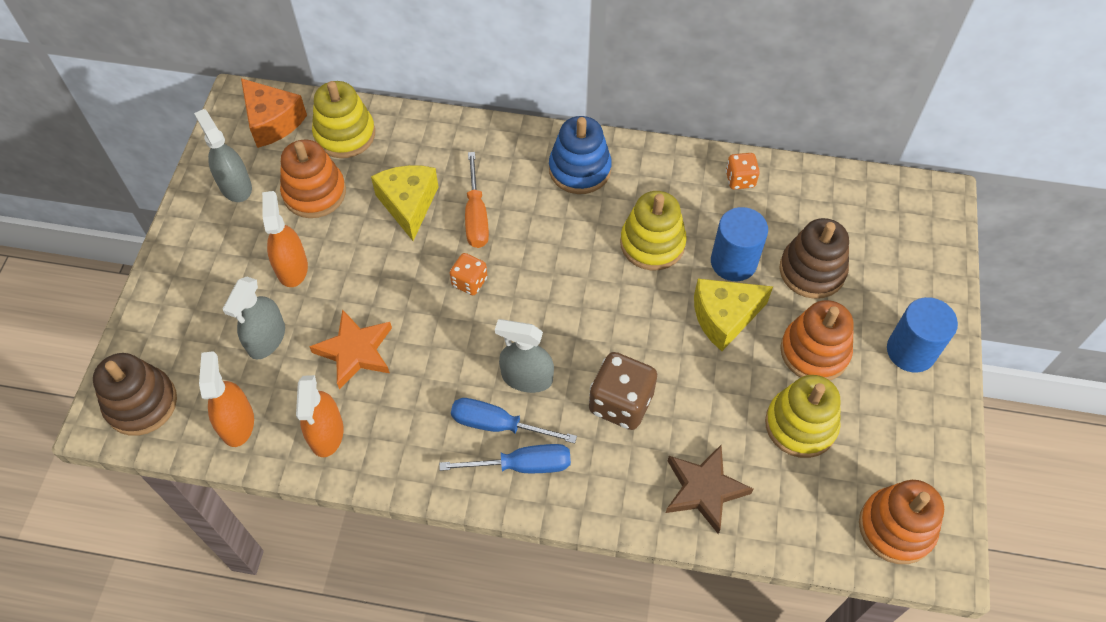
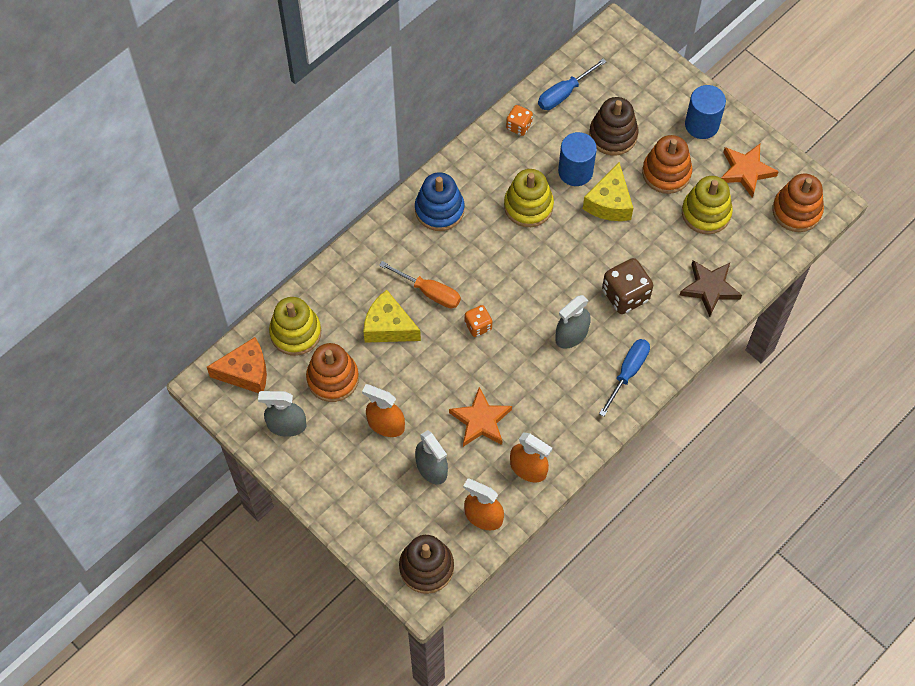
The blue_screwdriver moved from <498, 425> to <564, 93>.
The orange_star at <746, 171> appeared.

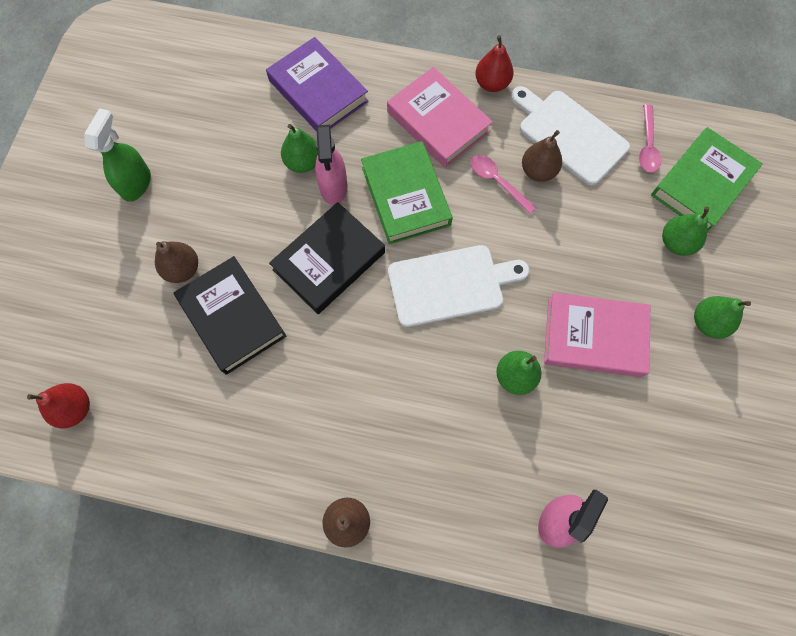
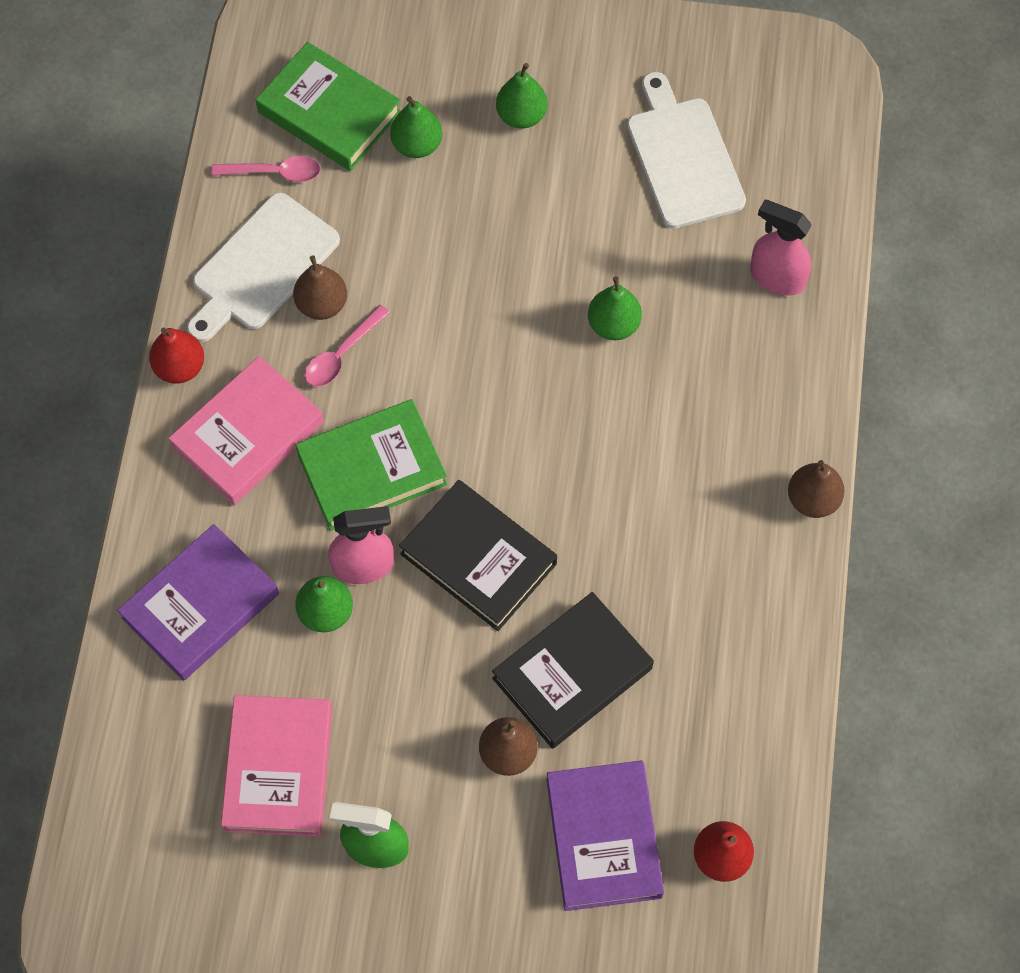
The pink_book moved from <594, 337> to <279, 768>.
The purple_book at <603, 838> appeared.
The white_cutting_board moved from <450, 284> to <682, 157>.

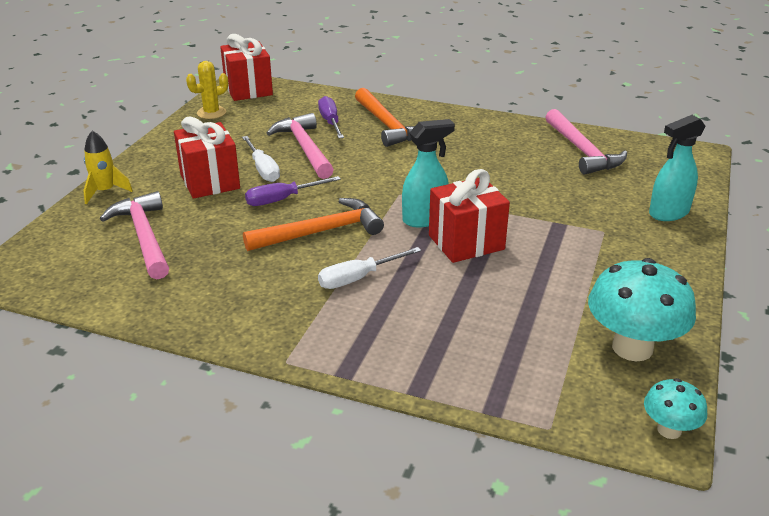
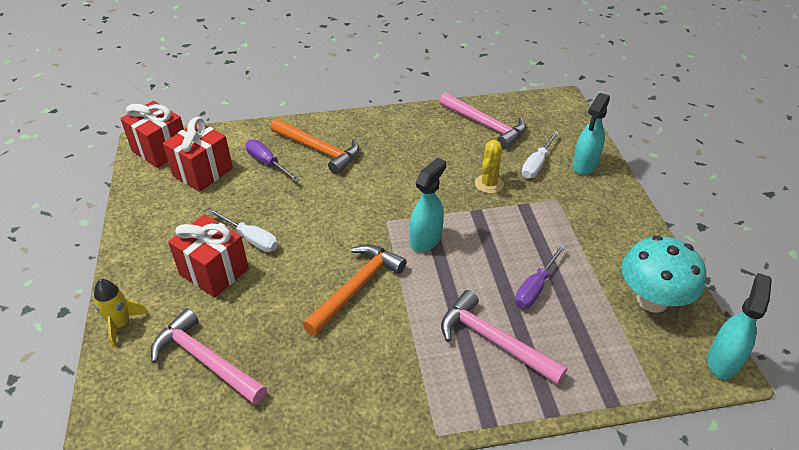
The red_gift moved from <466, 242> to <203, 172>.
The pink_hammer moved from <305, 148> to <494, 341>.
The yellow_cactus moved from <211, 113> to <489, 184>.
The purple_screwdriver moved from <282, 199> to <535, 288>.
The white_screwdriver moved from <358, 278> to <537, 164>.
The turquoise_mushroom at <669, 430> was replaced by the turquoise_spray_bottle at <723, 361>.

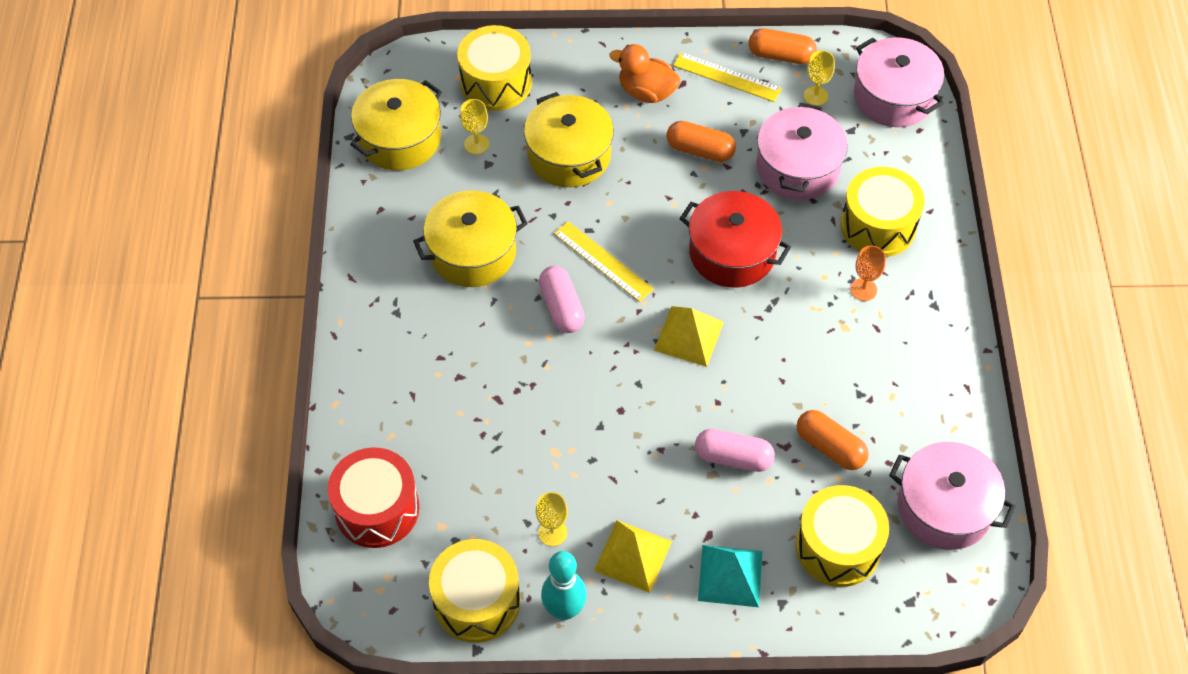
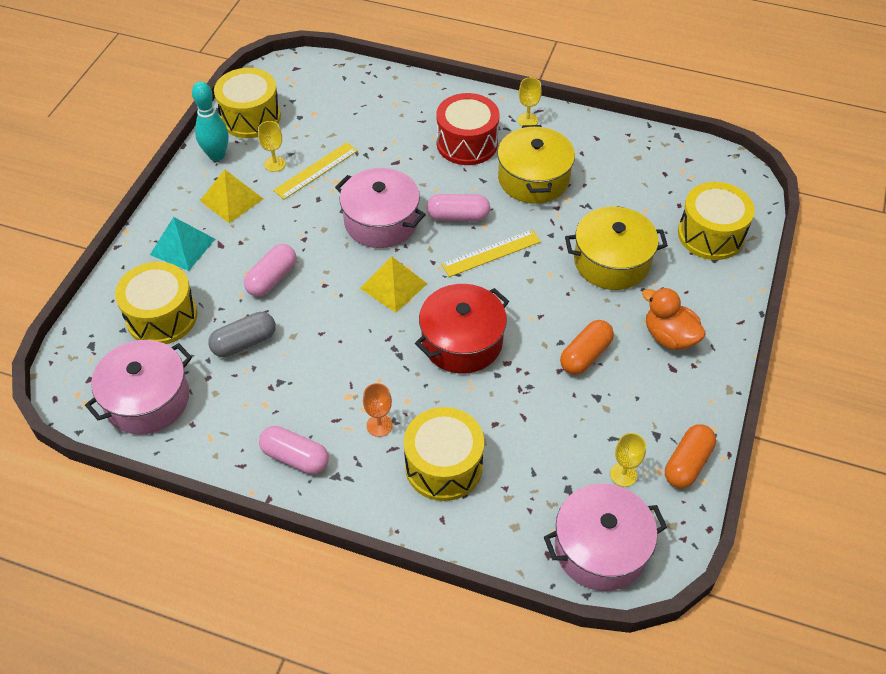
The orange_capsule at <830, 447> became the grey_capsule at <244, 342>.
The pink_capsule at <295, 457> appeared.
The yellow_ruler moved from <727, 77> to <316, 170>.
The pink_pot moved from <798, 167> to <381, 221>.
The red_drum moved from <377, 509> to <467, 143>.
The yellow_goblet moved from <476, 144> to <527, 120>.
The orange_duck at <646, 92> turned 90 degrees counterclockwise.
The yellow_pot at <400, 139> disappeared.

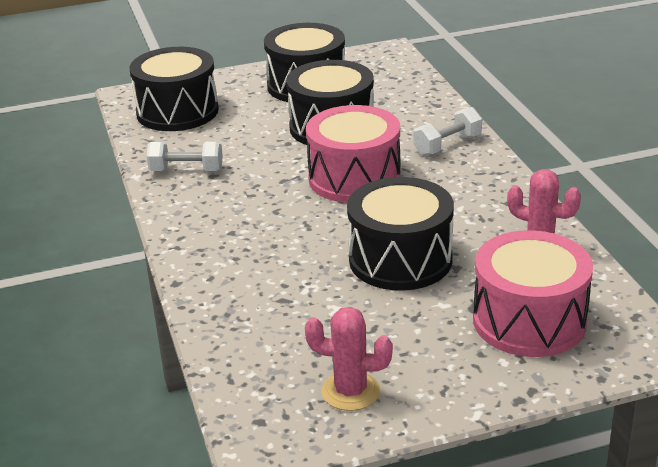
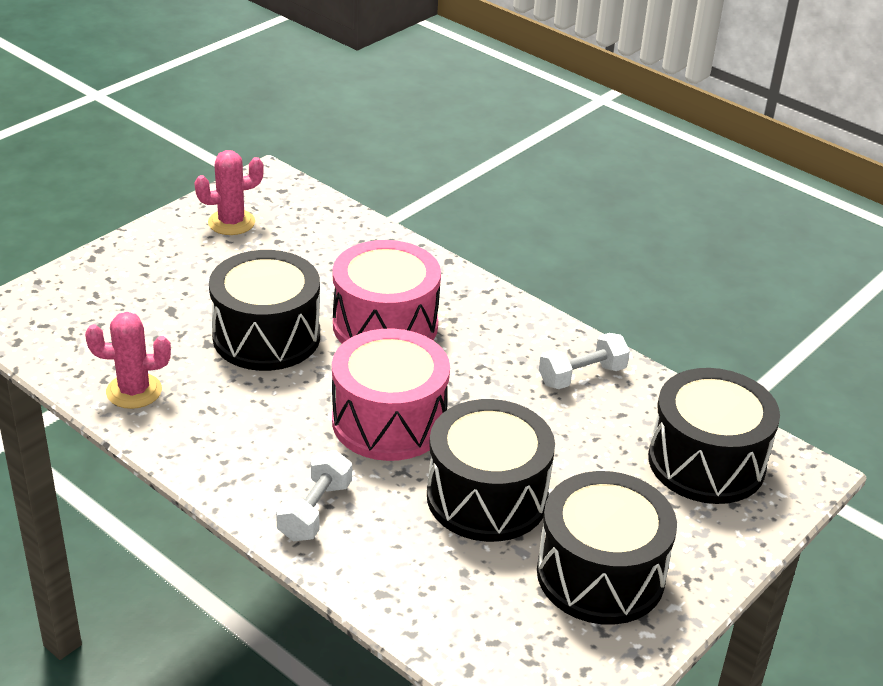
The pink_drum moved from <529, 321> to <385, 325>.

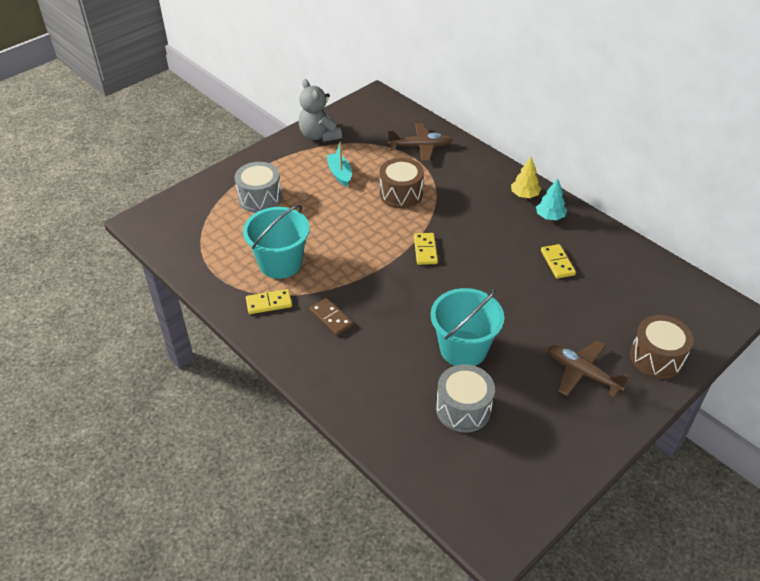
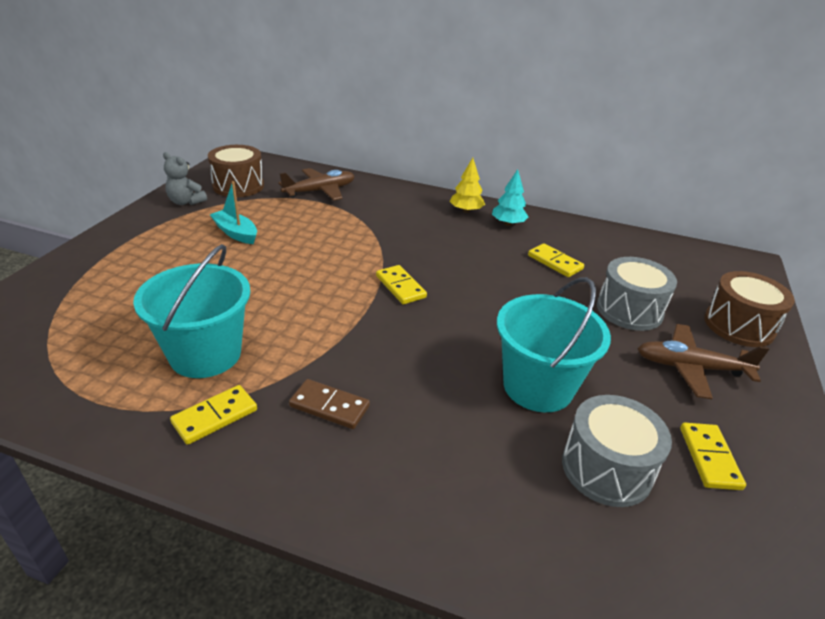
The grey_teddy_bear at <319, 136> changed to 0.65 times the size.
The brown_drum moved from <401, 194> to <238, 186>.
The grey_drum moved from <260, 198> to <629, 310>.
The yellow_domino at <709, 458> appeared.

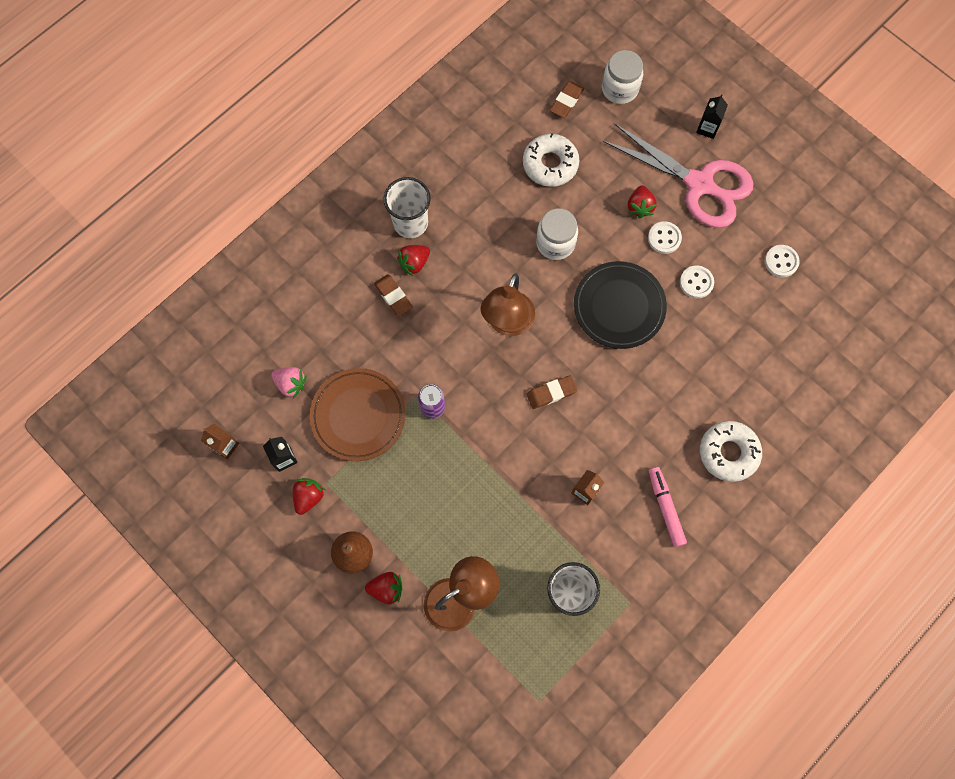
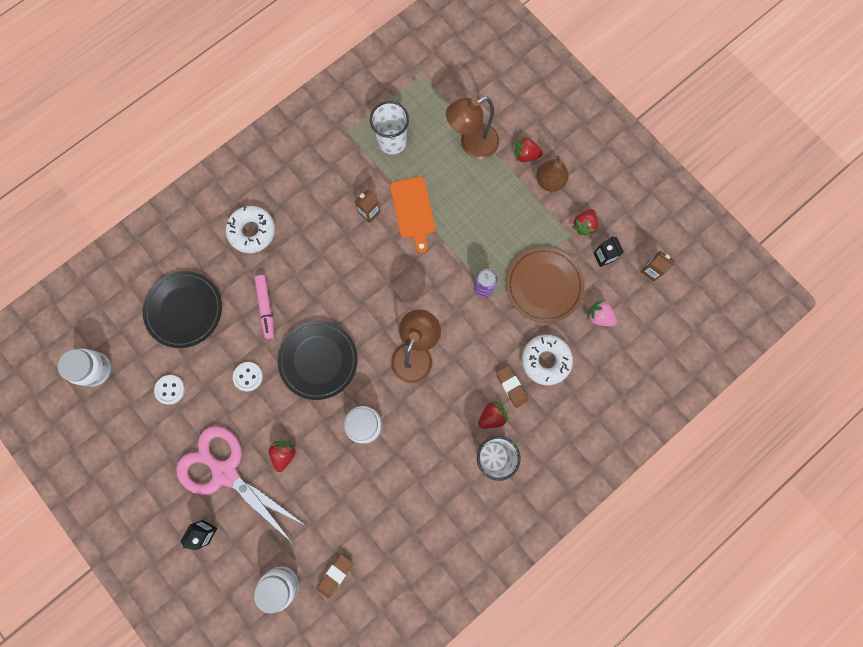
The white_jar at <95, 369> appeared.
The black_plate at <184, 310> appeared.
The pink_marker moved from <665, 507> to <266, 308>.
The orange_cutting_board at <413, 211> appeared.
The white_donut moved from <550, 164> to <545, 360>.
The brown_eraser at <551, 393> disappeared.
The white_button at <664, 238> disappeared.

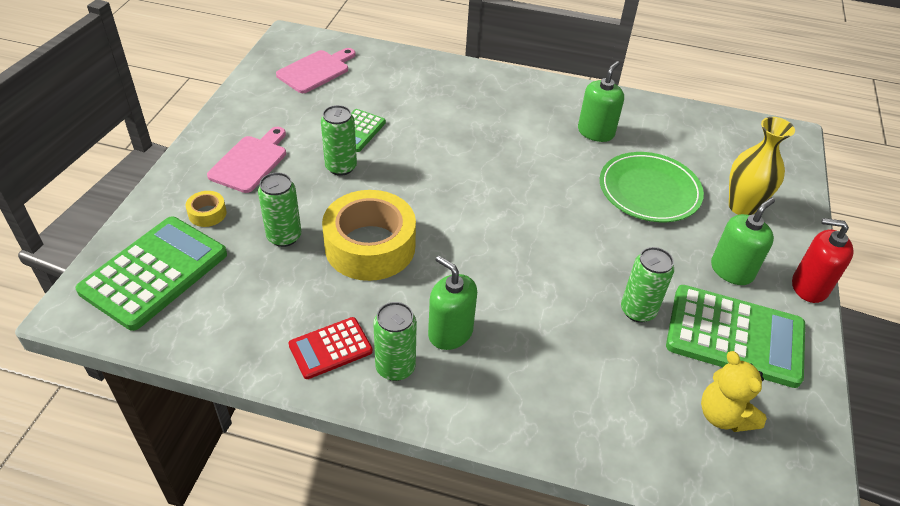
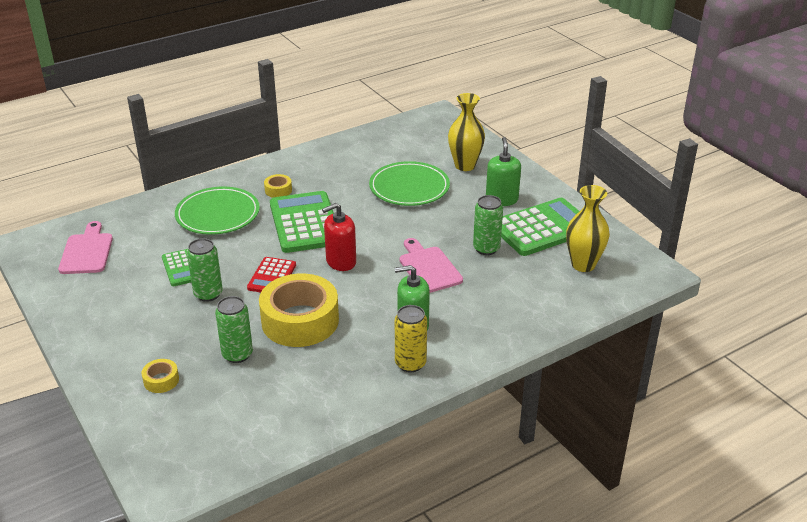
The green_plate at <218, 214> appeared.
The red_calculator moved from <330, 348> to <272, 277>.
The yellow_tape at <278, 190> appeared.
The green_calculator moved from <154, 272> to <305, 223>.
The red_soap_dispenser moved from <809, 287> to <341, 261>.
The green_can at <395, 367> became the yellow_can at <410, 363>.
The pink_cutting_board moved from <250, 161> to <428, 268>.
The yellow_teddy_bear at <723, 415> was replaced by the yellow_vase at <583, 265>.
The green_soap_dispenser at <595, 132> disappeared.

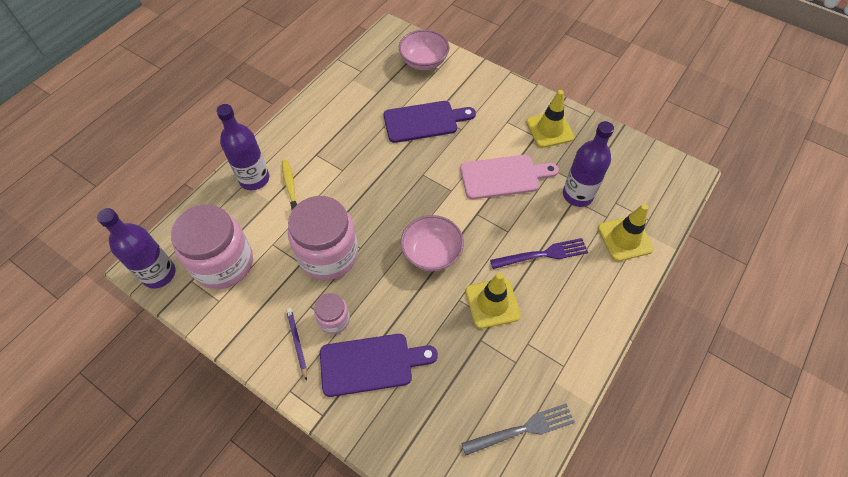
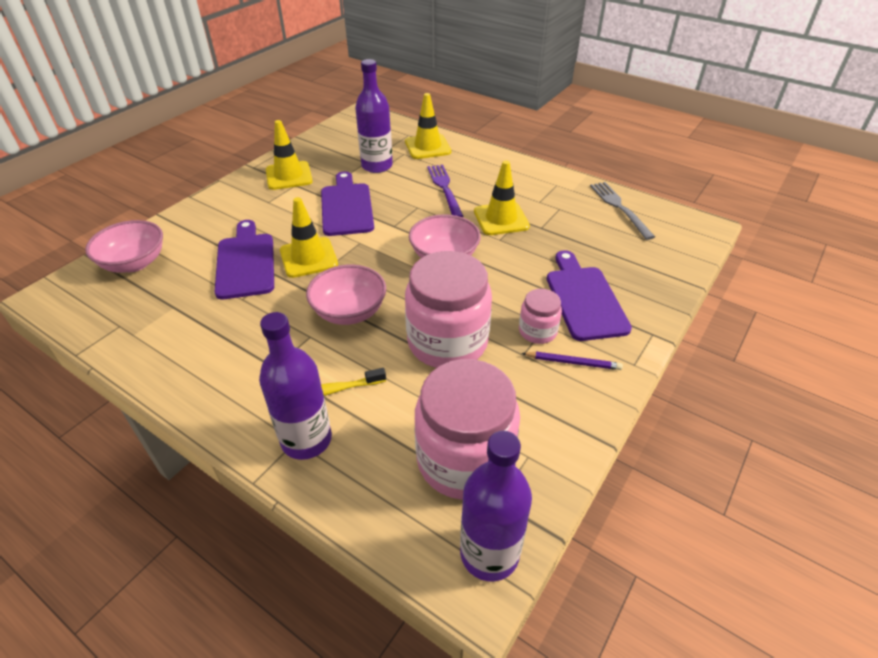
The yellow_traffic_cone at <308, 257> appeared.
The pink_bowl at <349, 312> appeared.
The pink_cutting_board at <503, 176> became the purple_cutting_board at <346, 207>.
The purple_pencil at <297, 342> turned 150 degrees counterclockwise.

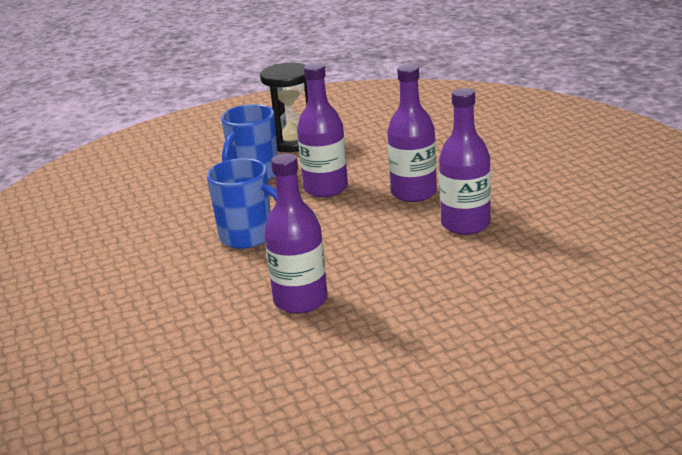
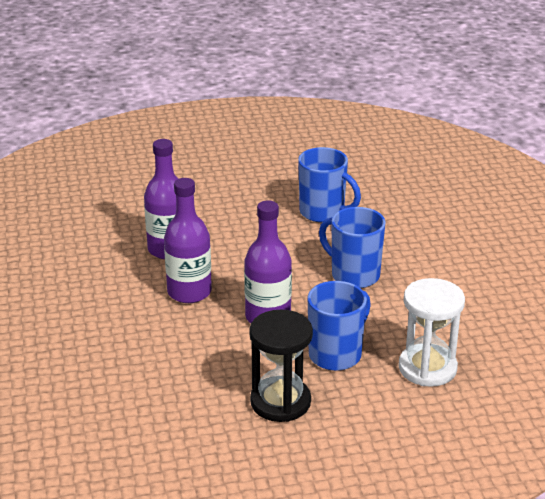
The purple_bottle at <300, 300> was replaced by the blue_mug at <323, 212>.
The white_hourglass at <427, 368> appeared.

